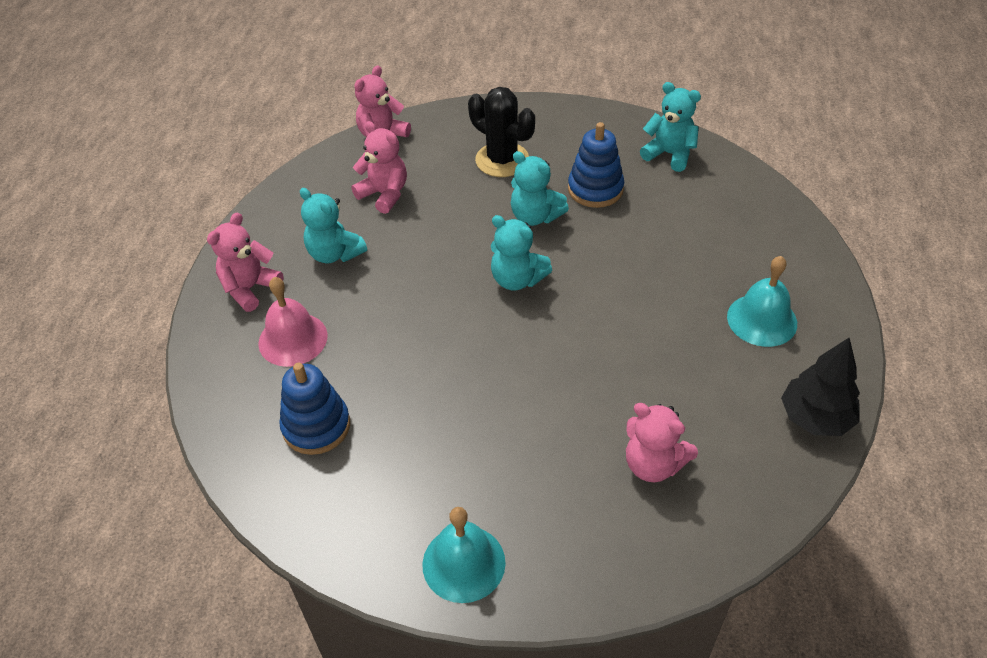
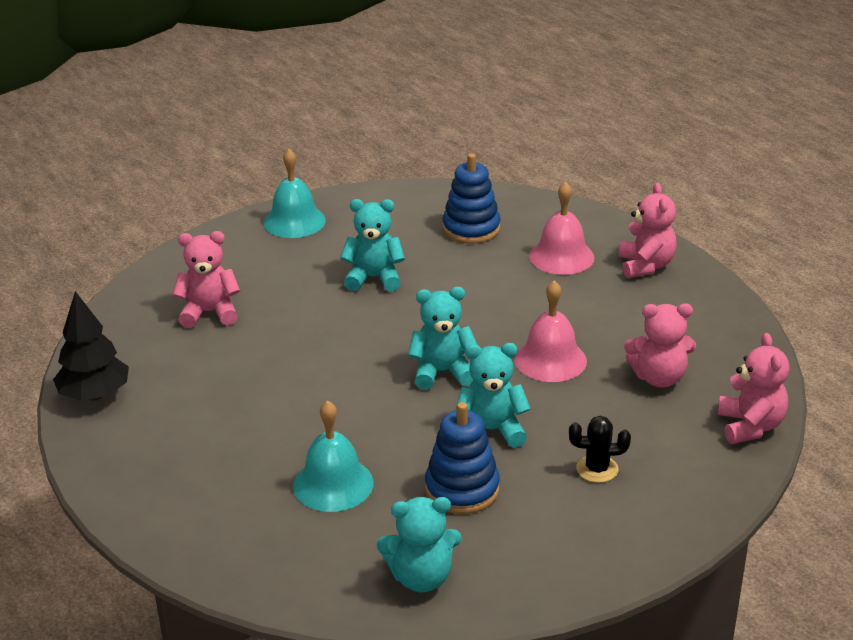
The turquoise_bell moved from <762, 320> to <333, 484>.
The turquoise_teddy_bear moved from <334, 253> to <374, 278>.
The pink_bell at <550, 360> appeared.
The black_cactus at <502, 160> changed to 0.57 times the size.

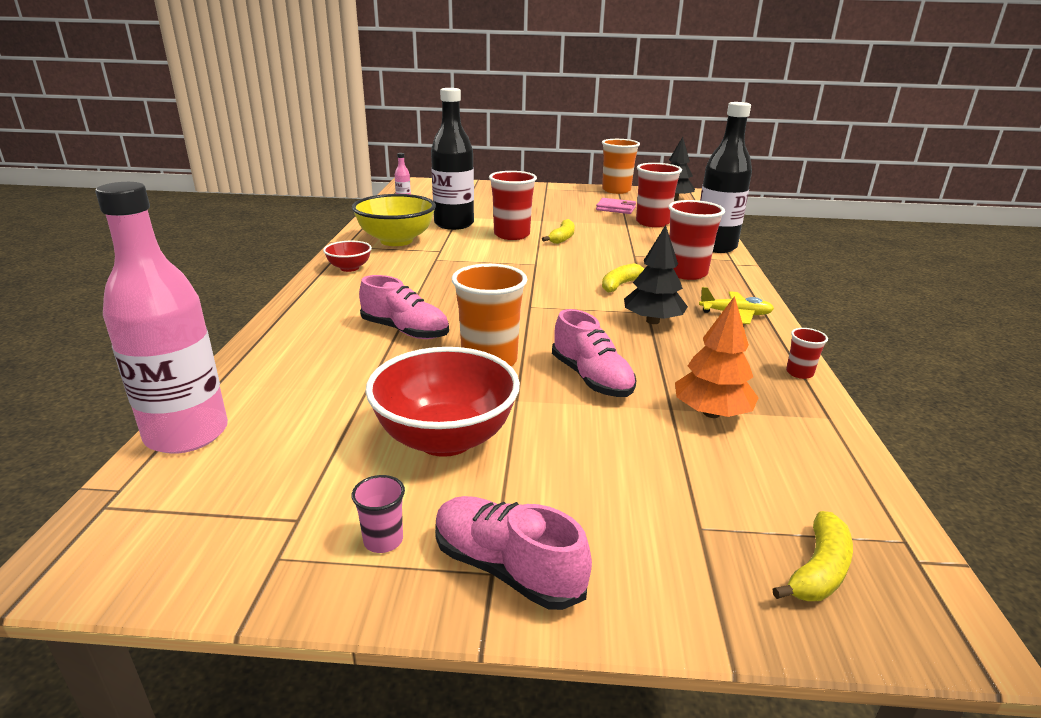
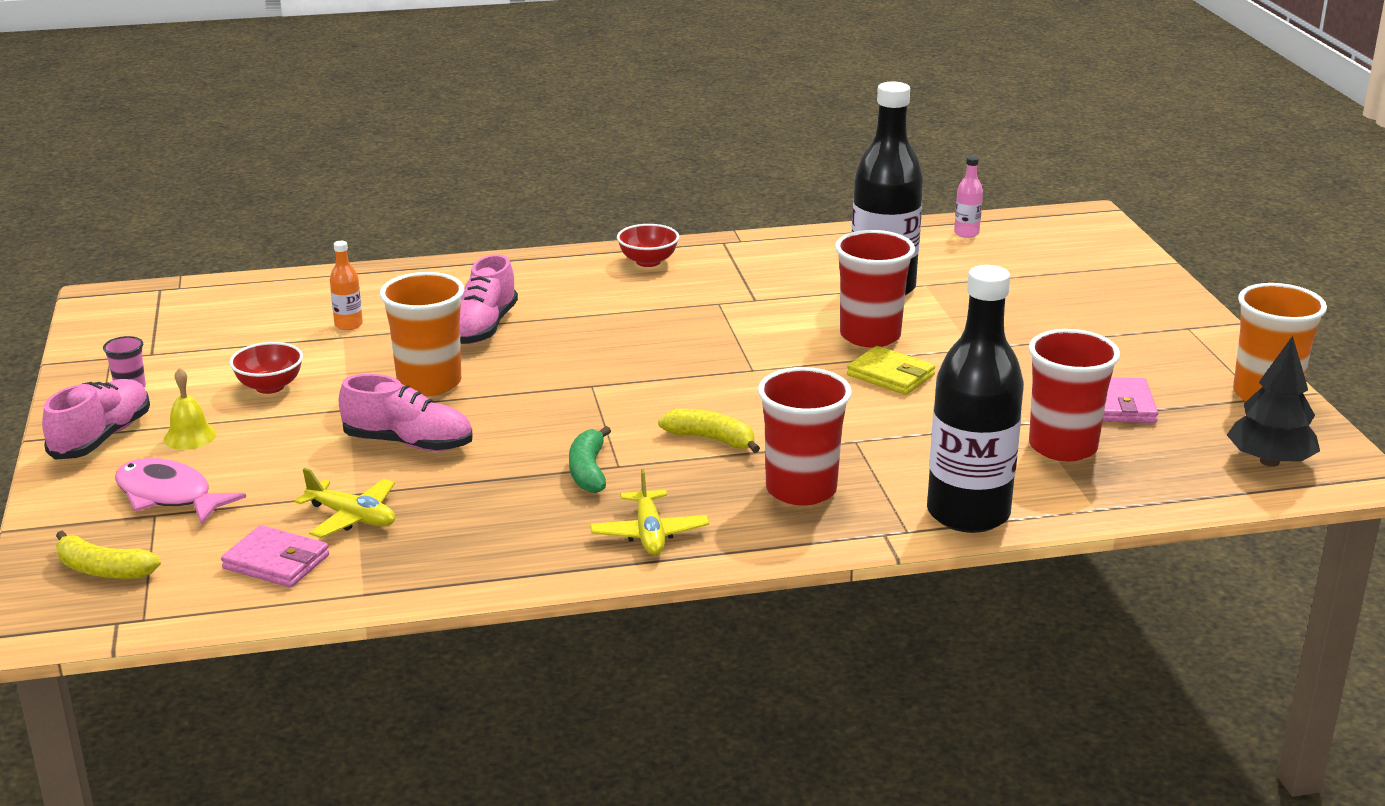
The pink_fish at <169, 496> appeared.
The yellow_bell at <190, 436> appeared.
The pink_wallet at <276, 562> appeared.
The red_bowl at <445, 438> changed to 0.52 times the size.
The orange_tree at <711, 413> was replaced by the yellow_plane at <352, 517>.
The orange_bottle at <348, 325> appeared.
The pink_shoe at <591, 378> turned 120 degrees counterclockwise.
The black_tree at <652, 321> was replaced by the green_banana at <588, 471>.
The yellow_banana at <562, 238> was replaced by the yellow_wallet at <890, 375>.
The pink_bottle at <187, 434> disappeared.
The yellow_bowl at <396, 241> disappeared.
The red_cup at <799, 373> disappeared.

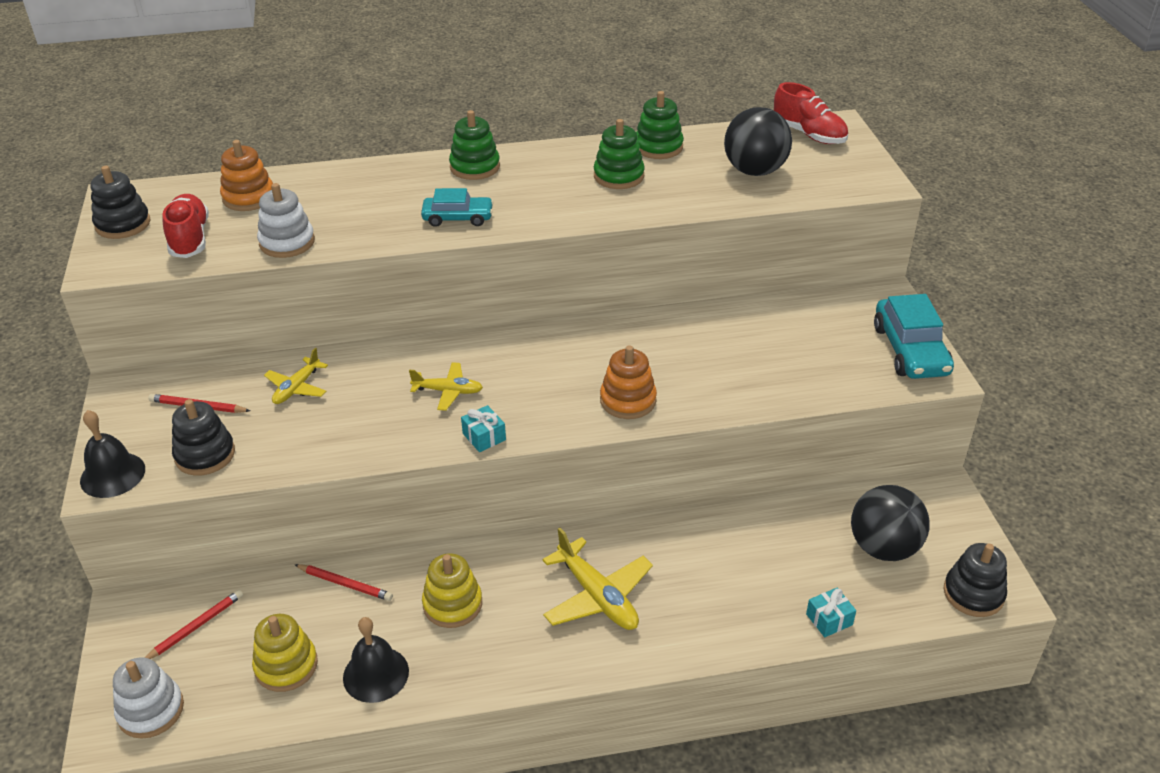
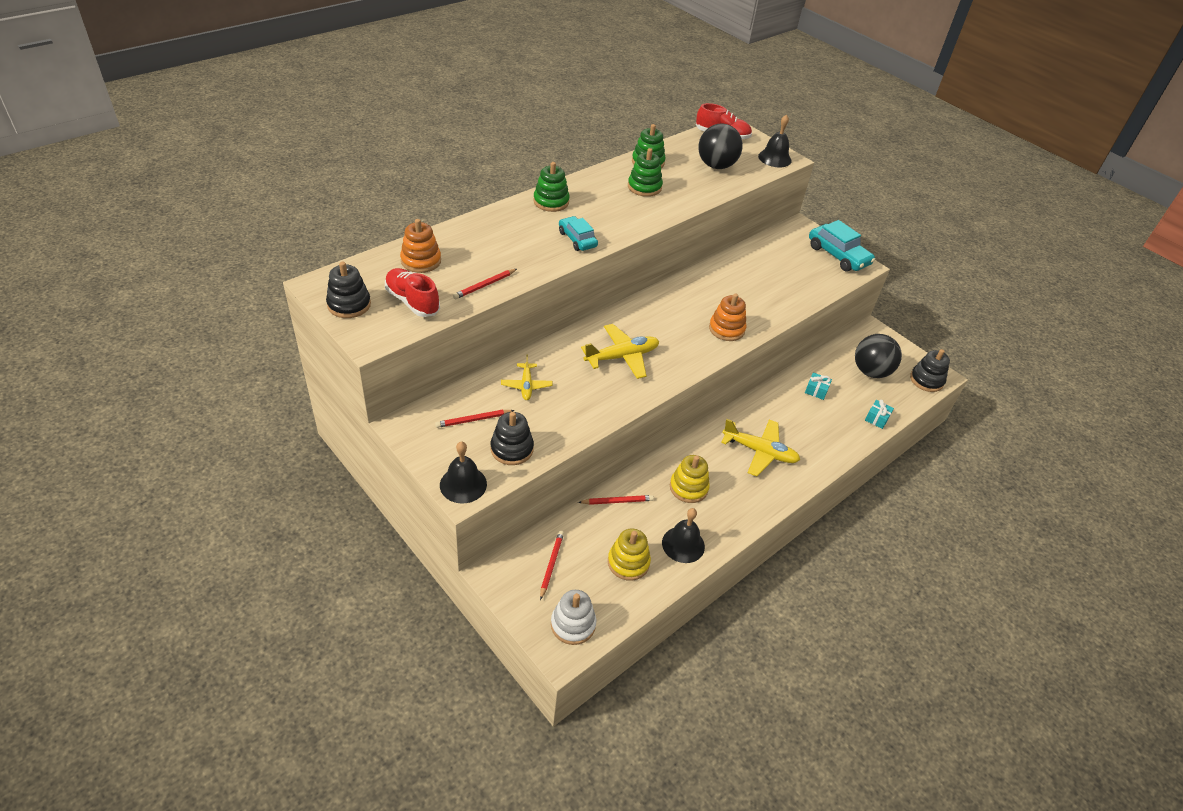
The white_stacking_toy at <287, 242> was replaced by the red_pencil at <484, 285>.
The turquoise_car at <458, 218> turned 90 degrees counterclockwise.
The yellow_plane at <448, 391> changed to 1.64 times the size.
The black_bell at <774, 158> appeared.
The turquoise_gift moved from <484, 437> to <816, 390>.

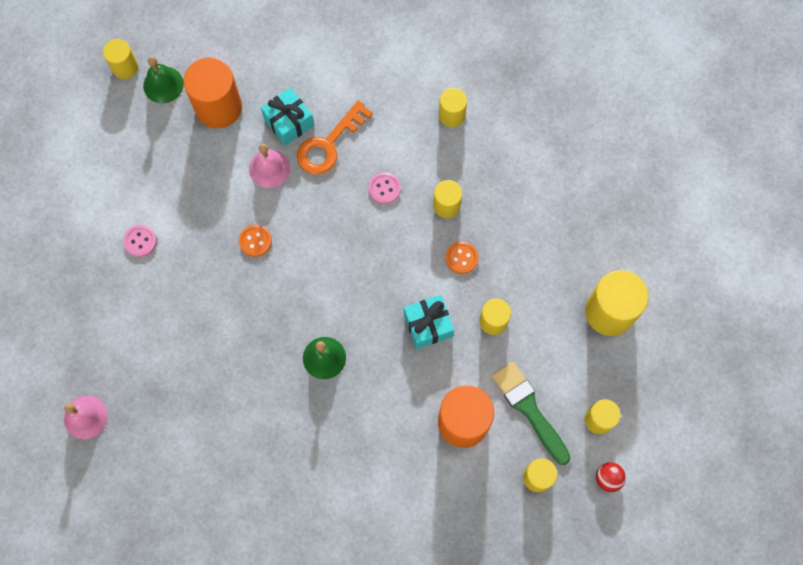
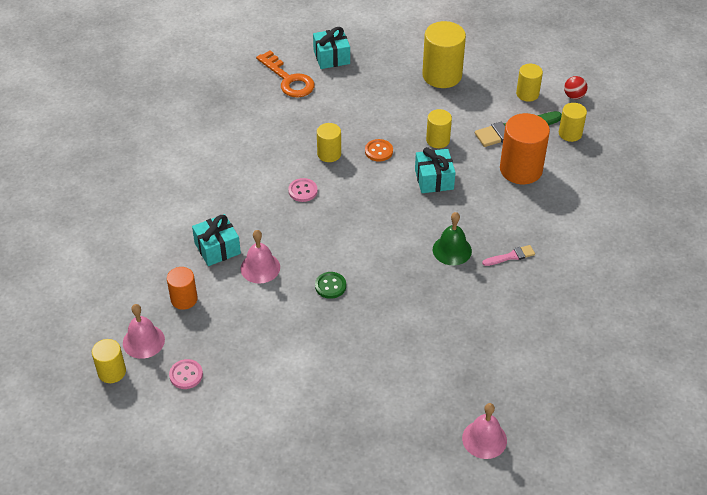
The green_bell at <163, 84> became the pink_bell at <143, 341>.
The orange_cylinder at <218, 107> changed to 0.57 times the size.
The pink_button moved from <140, 241> to <186, 375>.
The orange_key moved from <328, 144> to <288, 79>.
The turquoise_gift at <331, 57> appeared.
The orange_button at <255, 241> became the green_button at <330, 286>.
The pink_brush at <511, 256> appeared.
The yellow_cylinder at <451, 115> disappeared.

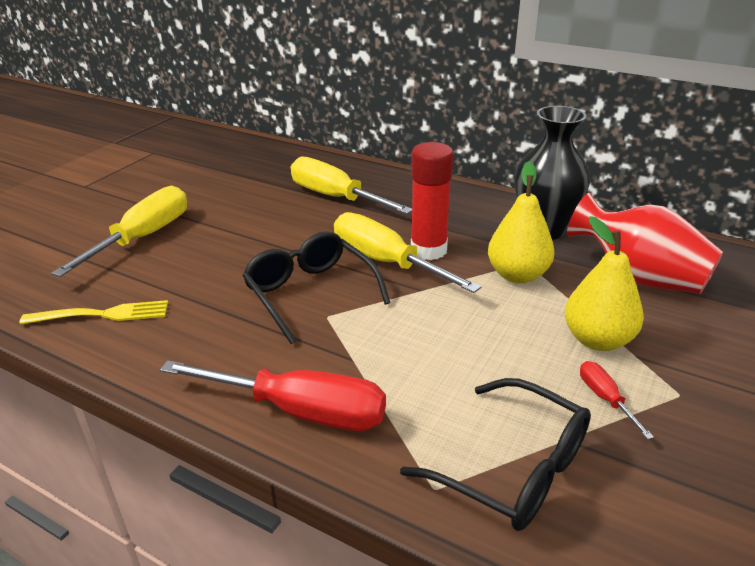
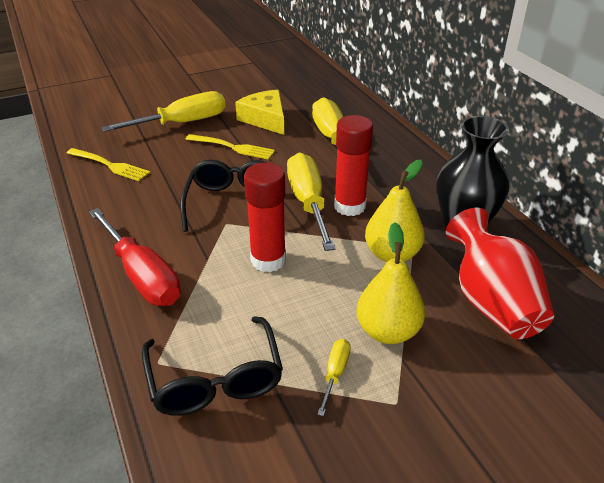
The yellow_fork at <233, 147> appeared.
The yellow_cheese at <265, 119> appeared.
The red_glue_stick at <268, 260> appeared.
The red_screwdriver at <605, 399> became the yellow_screwdriver at <335, 374>.

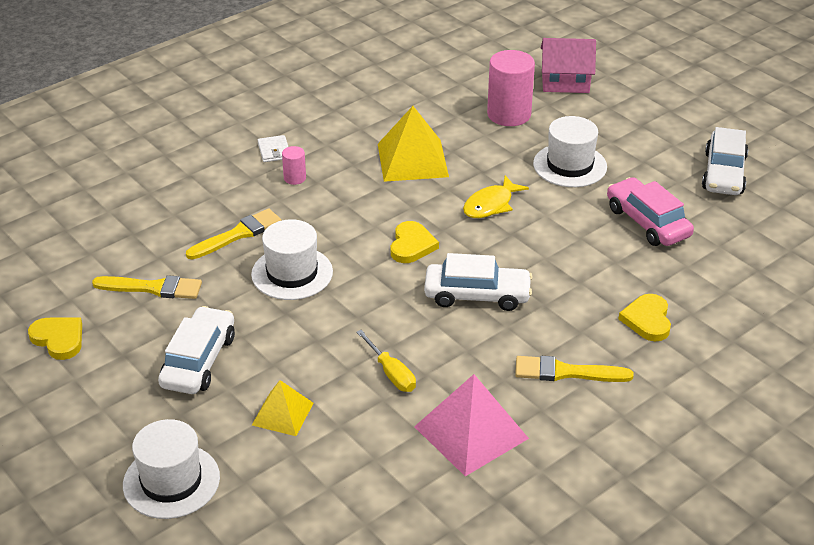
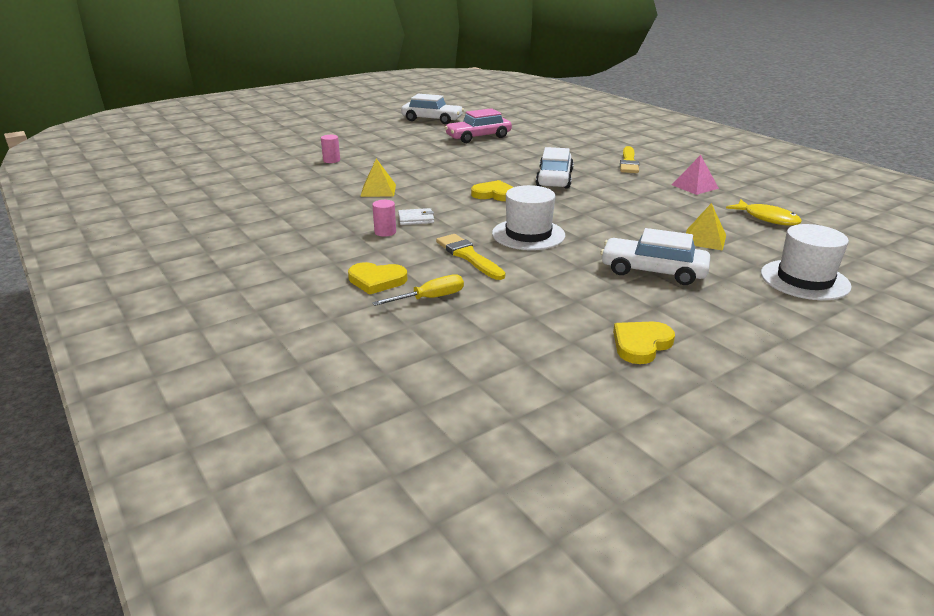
The pink_cylinder at <509, 114> changed to 0.48 times the size.
The yellow_heart moved from <647, 320> to <377, 280>.
The yellow_pyramid at <412, 160> changed to 0.59 times the size.
The yellow_screwdriver moved from <391, 373> to <430, 298>.
The white_wallet moved from <274, 151> to <416, 219>.
The pink_pyramid at <471, 432> changed to 0.59 times the size.
The yellow_fish moved from <491, 205> to <767, 218>.
The yellow_brush at <153, 288> disappeared.
The white_hat at <570, 165> disappeared.
The pink_house at <565, 82> disappeared.

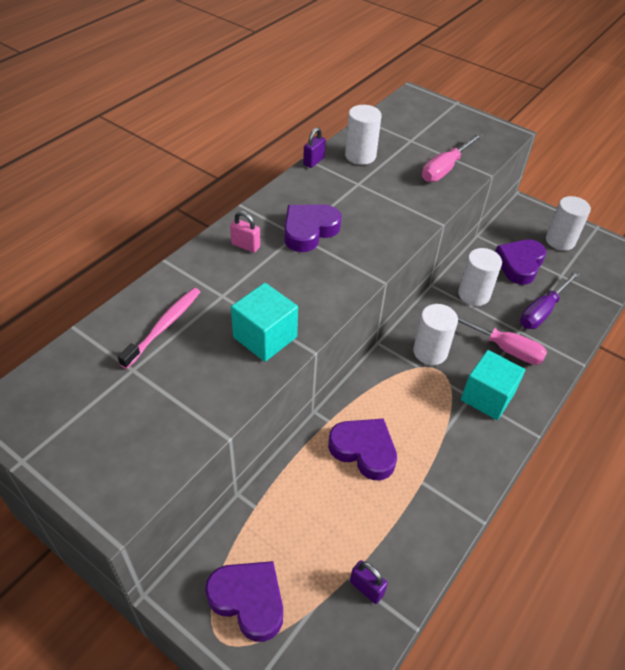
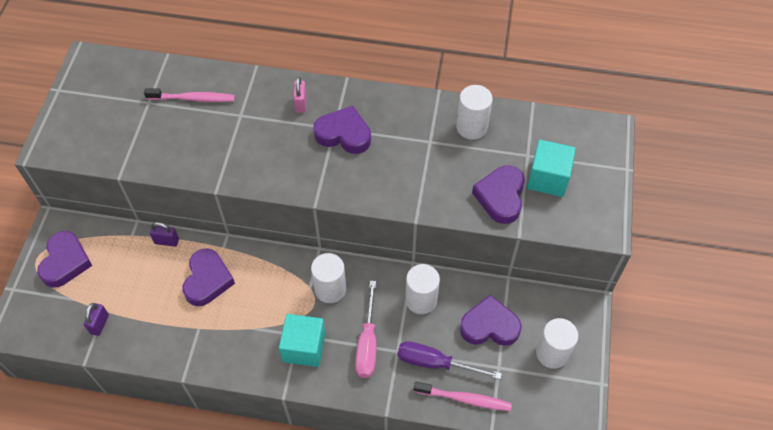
The purple_padlock moved from <313, 161> to <167, 241>.
The pink_toothbrush at <464, 399> appeared.
The pink_screwdriver at <445, 168> was replaced by the purple_heart at <501, 197>.
The turquoise_cube moved from <265, 337> to <548, 178>.

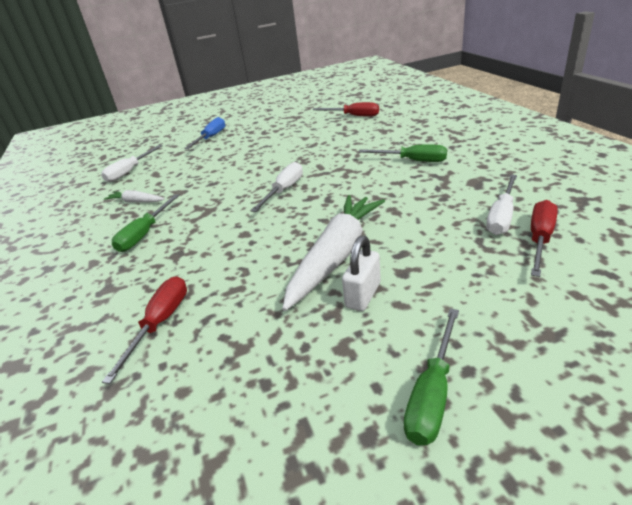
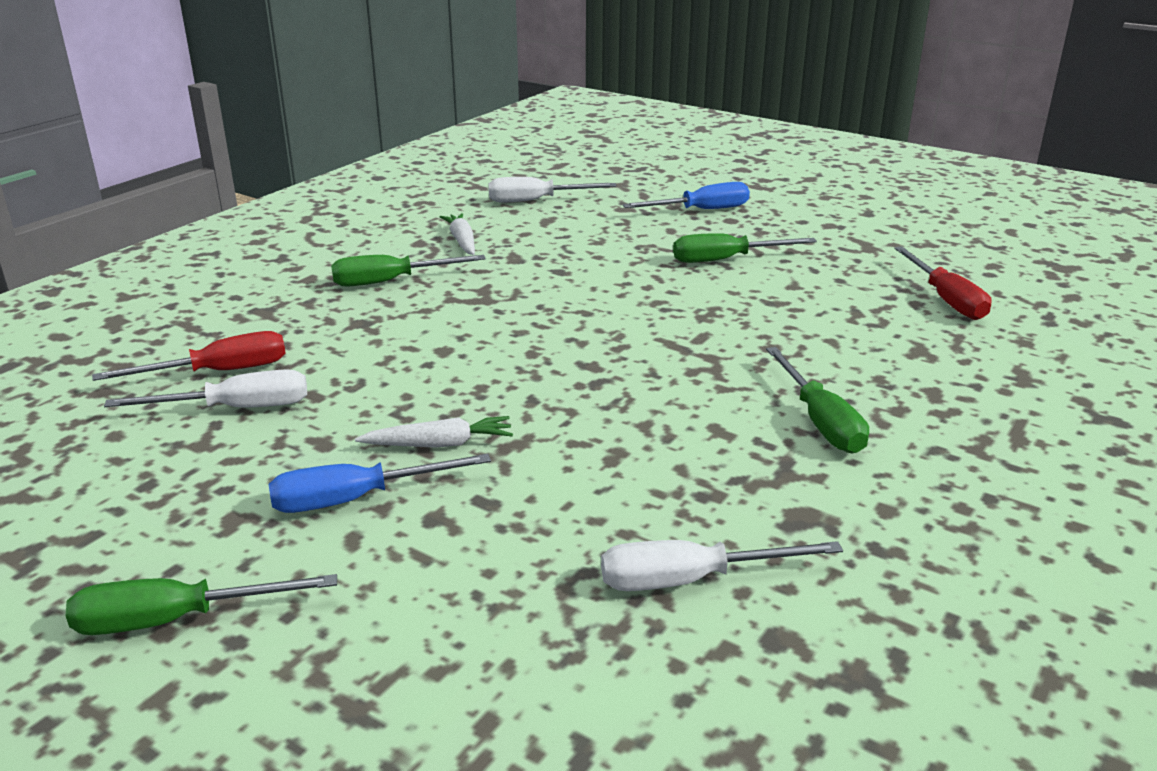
The white_screwdriver moved from <284, 190> to <236, 408>.
The white_padlock at <363, 295> was replaced by the blue_screwdriver at <356, 499>.
The white_carrot at <336, 256> changed to 0.47 times the size.
The green_screwdriver at <726, 260> appeared.
The red_screwdriver at <540, 239> disappeared.

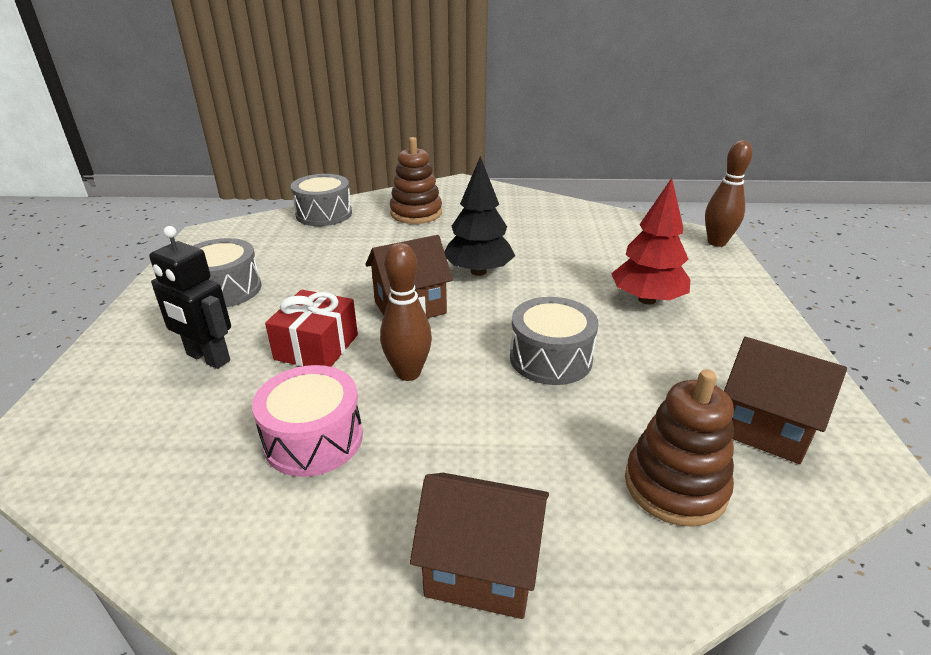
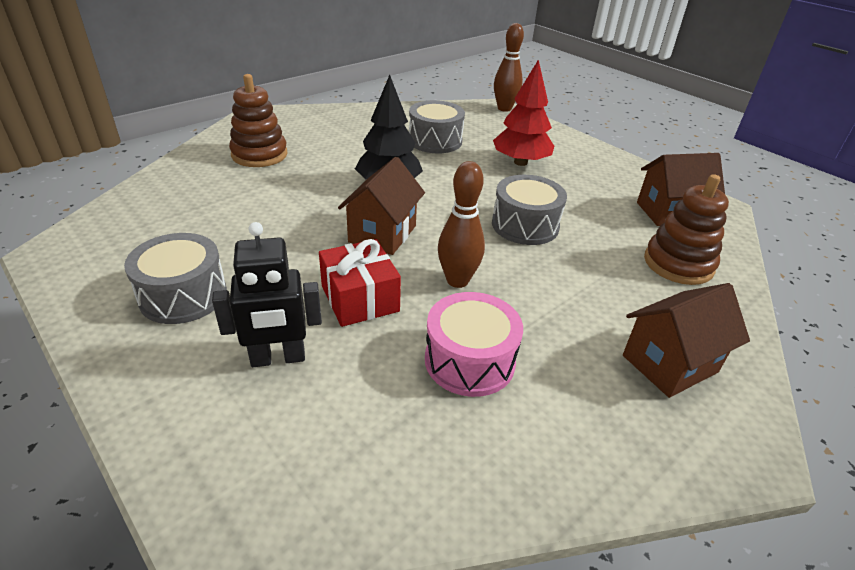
The grey_drum moved from <324, 214> to <435, 141>.

